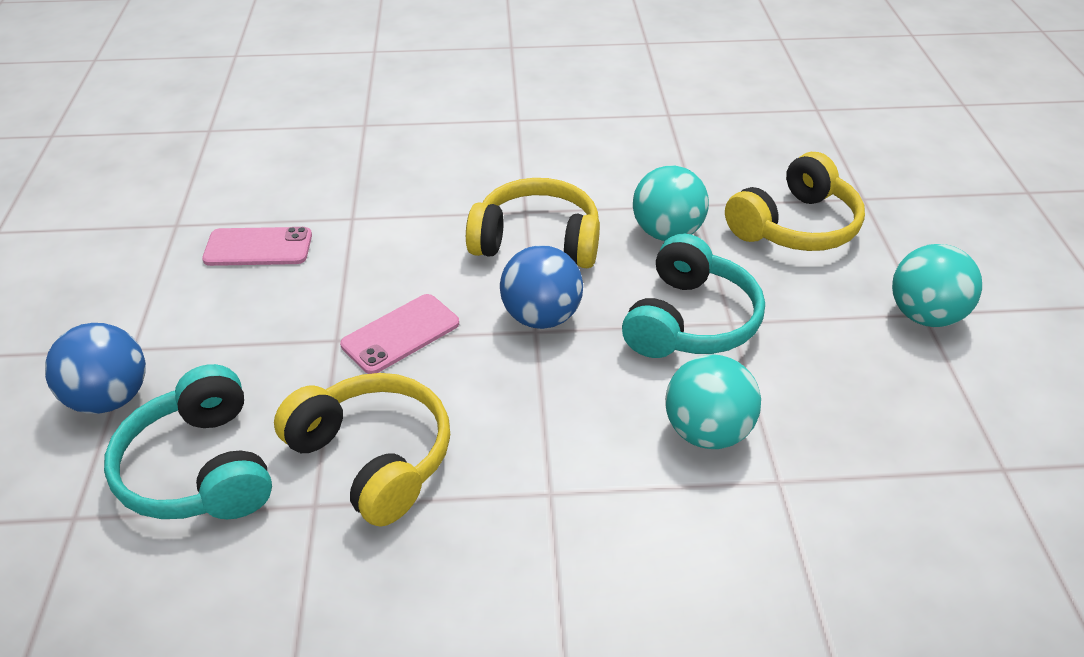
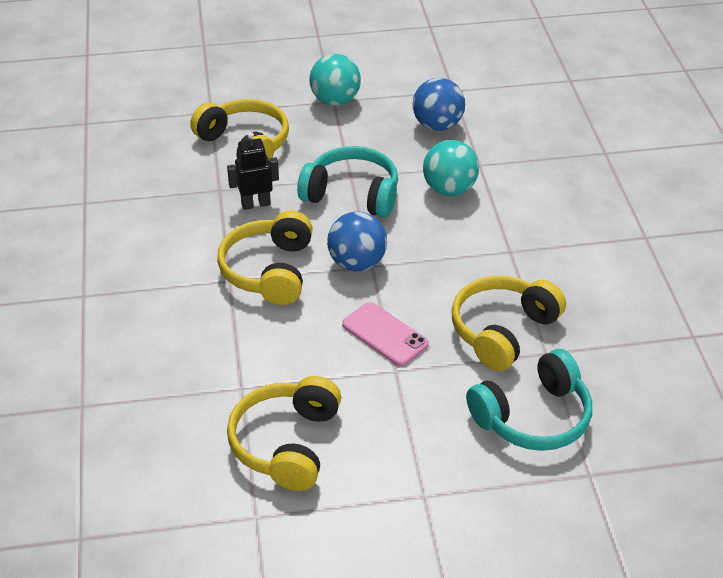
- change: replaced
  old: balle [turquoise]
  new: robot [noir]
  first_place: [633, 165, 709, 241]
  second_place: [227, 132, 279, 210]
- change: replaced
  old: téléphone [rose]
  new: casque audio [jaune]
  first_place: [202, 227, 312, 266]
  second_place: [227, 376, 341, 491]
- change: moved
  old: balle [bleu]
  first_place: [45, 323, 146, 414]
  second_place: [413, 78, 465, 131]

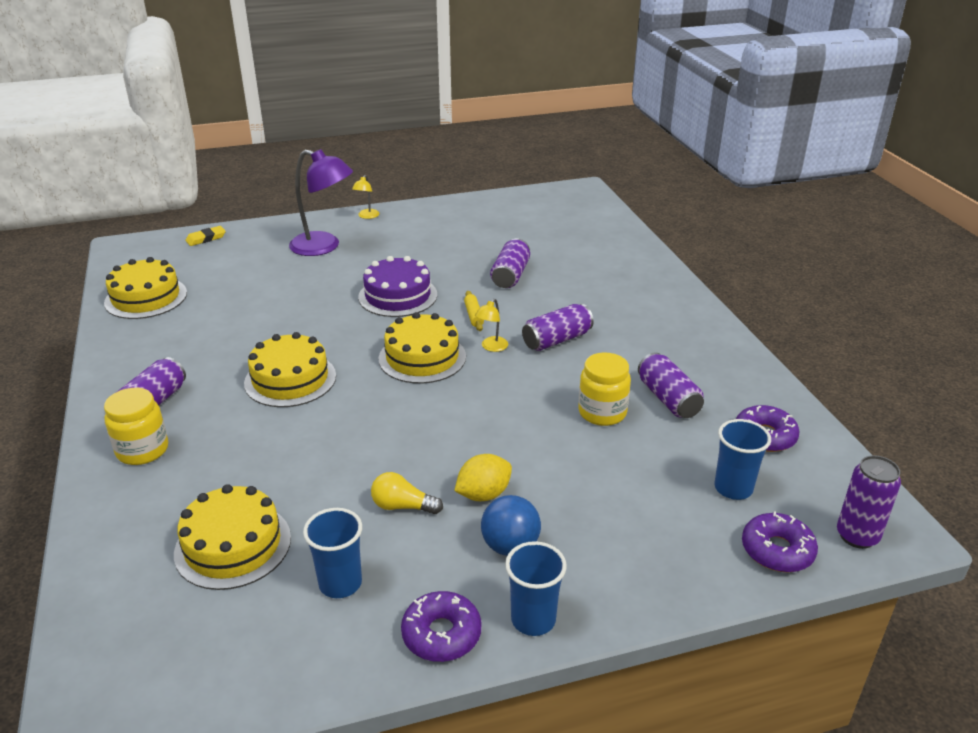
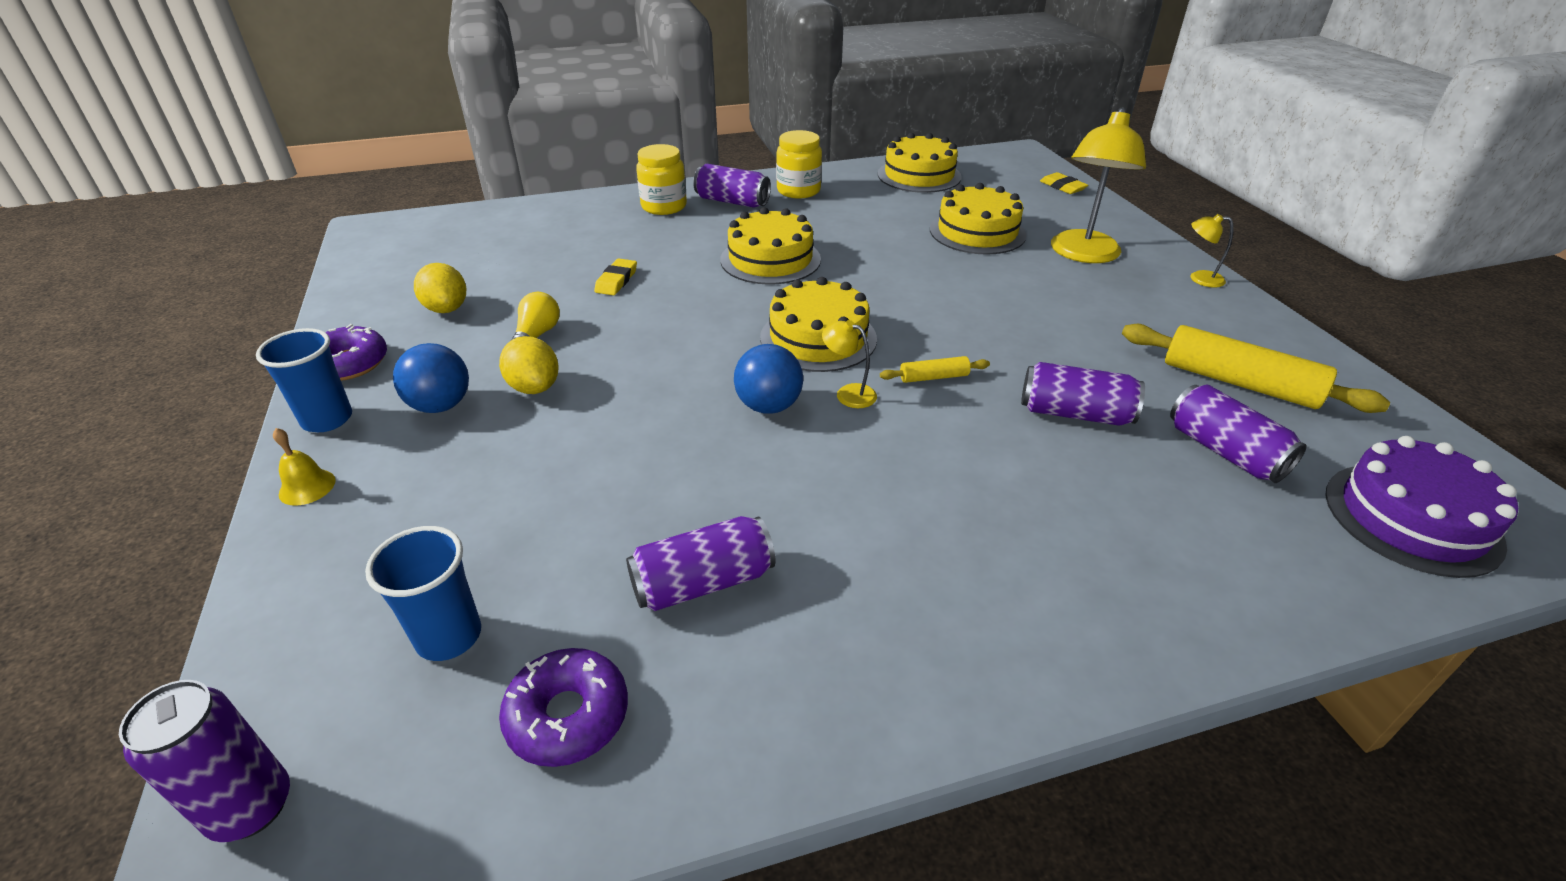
- change: recoloured
  old: lampe [violet]
  new: lampe [jaune]
  first_place: [289, 149, 353, 256]
  second_place: [1051, 107, 1146, 263]
- change: moved
  old: gâteau [violet]
  first_place: [358, 256, 437, 317]
  second_place: [1325, 436, 1518, 578]
- change: moved
  old: canette [violet]
  first_place: [522, 304, 594, 351]
  second_place: [1170, 384, 1307, 483]
- change: moved
  old: bocal [jaune]
  first_place: [578, 352, 631, 426]
  second_place: [776, 130, 822, 199]
- change: moved
  old: gâteau [jaune]
  first_place: [174, 484, 291, 590]
  second_place: [930, 183, 1026, 255]
- change: replaced
  old: gobelet [bleu]
  new: citron [jaune]
  first_place: [303, 508, 362, 598]
  second_place: [414, 263, 466, 313]
- change: removed
  old: beignet [violet]
  first_place: [742, 511, 818, 572]
- change: added
  new: gomme [jaune]
  second_place: [594, 258, 637, 295]
- change: added
  new: rouleau à pâtisserie [jaune]
  second_place: [1122, 324, 1390, 413]
- change: added
  new: balle [bleu]
  second_place: [734, 344, 803, 414]
- change: added
  new: cloche [jaune]
  second_place: [273, 428, 336, 506]

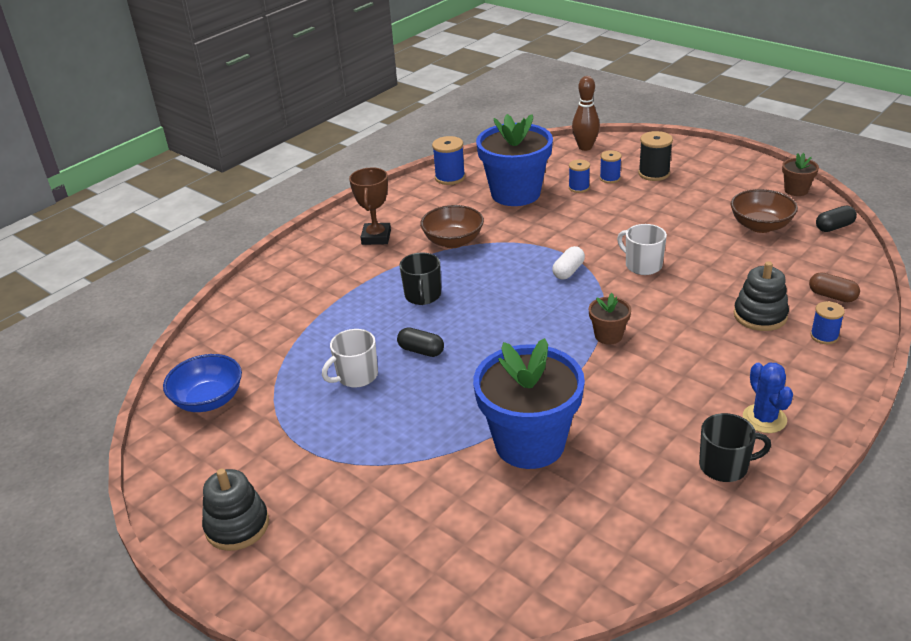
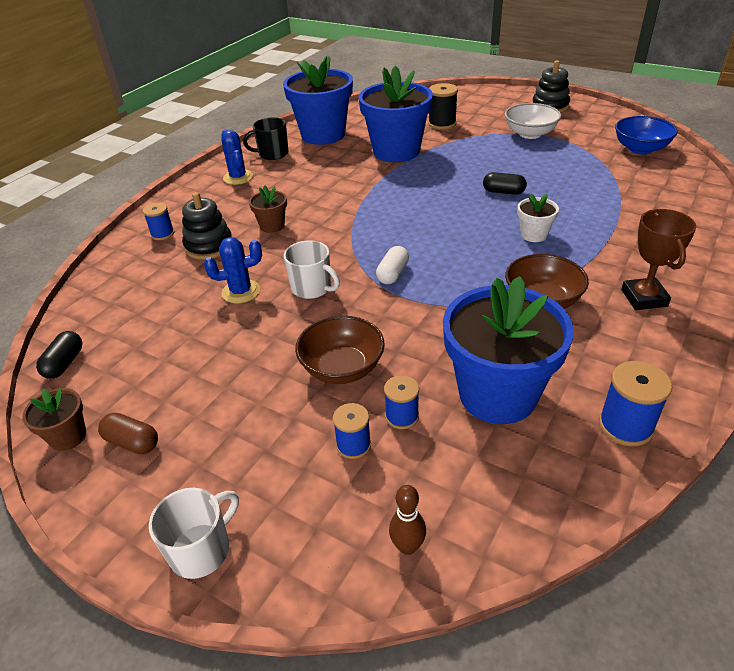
- change: resized
  old: quille [marron]
  first_place: [572, 76, 600, 151]
  second_place: [389, 485, 426, 555]
  factor: 0.64
- change: moved
  old: bobine [noir]
  first_place: [638, 131, 673, 181]
  second_place: [428, 83, 458, 130]
- change: moved
  old: bol [marron]
  first_place: [731, 189, 798, 233]
  second_place: [295, 316, 385, 384]
- change: turned
  old: gélule [noir]
  first_place: [816, 206, 857, 232]
  second_place: [36, 331, 82, 379]
  degrees: -45
- change: replaced
  old: tasse [noir]
  new: pot de fleurs [blanc]
  first_place: [399, 253, 441, 305]
  second_place: [517, 194, 559, 242]
- change: moved
  old: gélule [marron]
  first_place: [809, 272, 860, 302]
  second_place: [98, 413, 158, 454]
- change: moved
  old: pot de fleurs [marron]
  first_place: [589, 293, 631, 345]
  second_place: [249, 185, 287, 233]
- change: moved
  old: tasse [blanc]
  first_place: [322, 329, 378, 388]
  second_place: [149, 488, 239, 579]
- change: added
  new: pot de fleurs [bleu]
  second_place: [283, 55, 353, 145]
- change: added
  new: bol [blanc]
  second_place: [505, 103, 561, 139]
- change: added
  new: cactus [bleu]
  second_place: [204, 237, 262, 304]

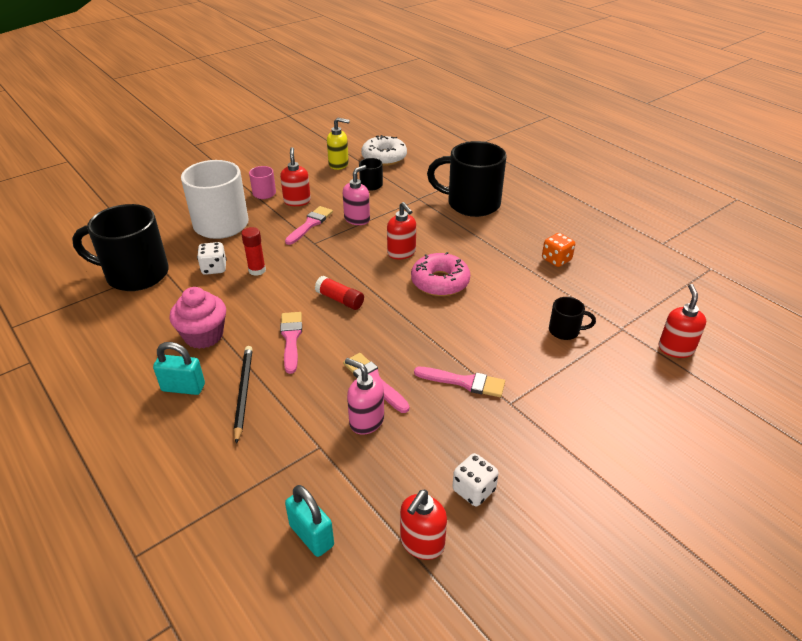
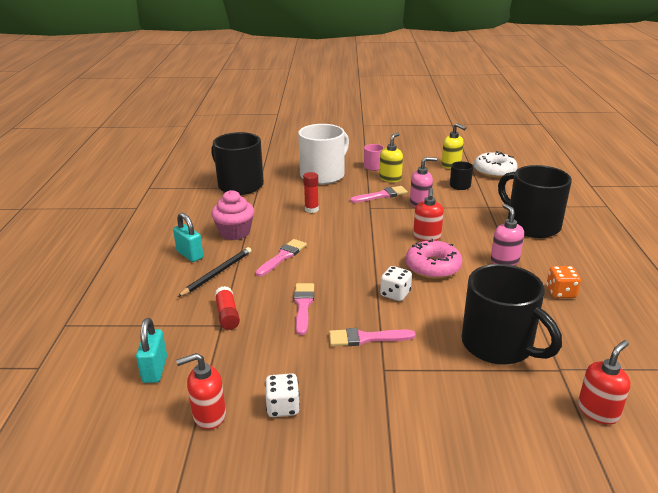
- change: recoloured
  old: distributeur de savon [rouge]
  new: distributeur de savon [jaune]
  first_place: [280, 147, 311, 206]
  second_place: [379, 133, 403, 182]
- change: moved
  old: dé [blanc]
  first_place: [197, 242, 227, 275]
  second_place: [380, 266, 412, 301]
- change: moved
  old: bâton de colle [rouge]
  first_place: [315, 276, 364, 310]
  second_place: [215, 286, 240, 330]
- change: resized
  old: tasse [noir]
  first_place: [549, 297, 596, 340]
  second_place: [462, 264, 562, 365]
  factor: 2.19
- change: moved
  old: distributeur de savon [rose]
  first_place: [345, 358, 384, 435]
  second_place: [491, 204, 524, 266]
- change: turned
  old: pinceau [rose]
  first_place: [414, 367, 505, 397]
  second_place: [329, 328, 415, 346]
  degrees: 120

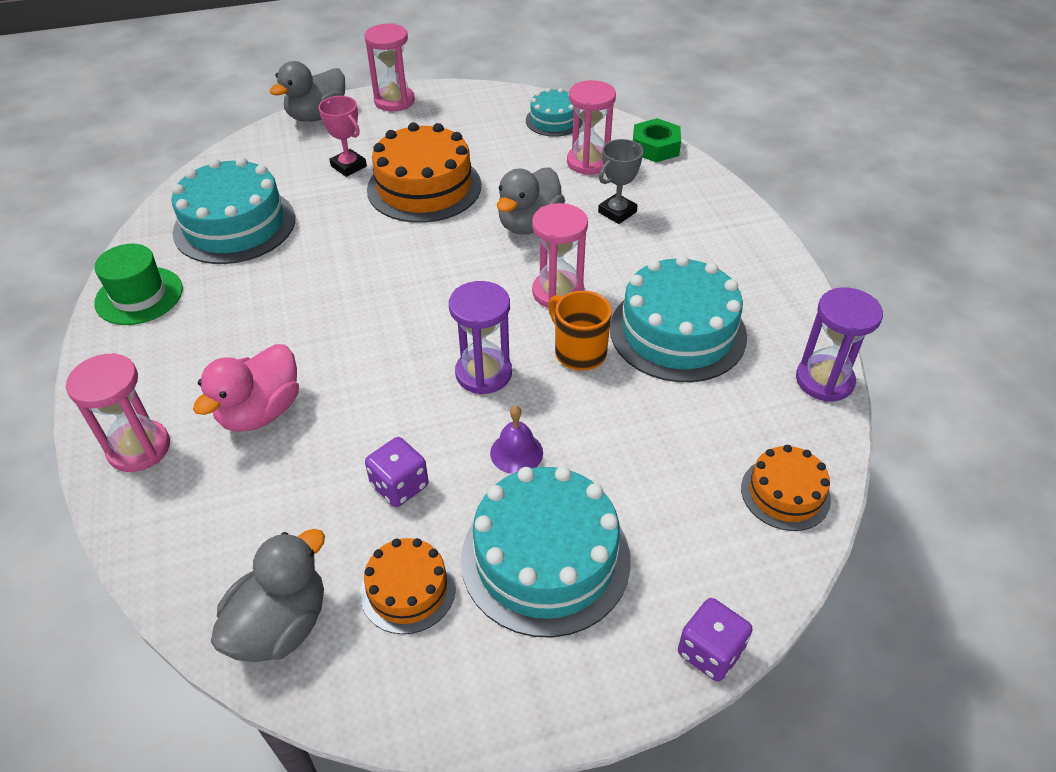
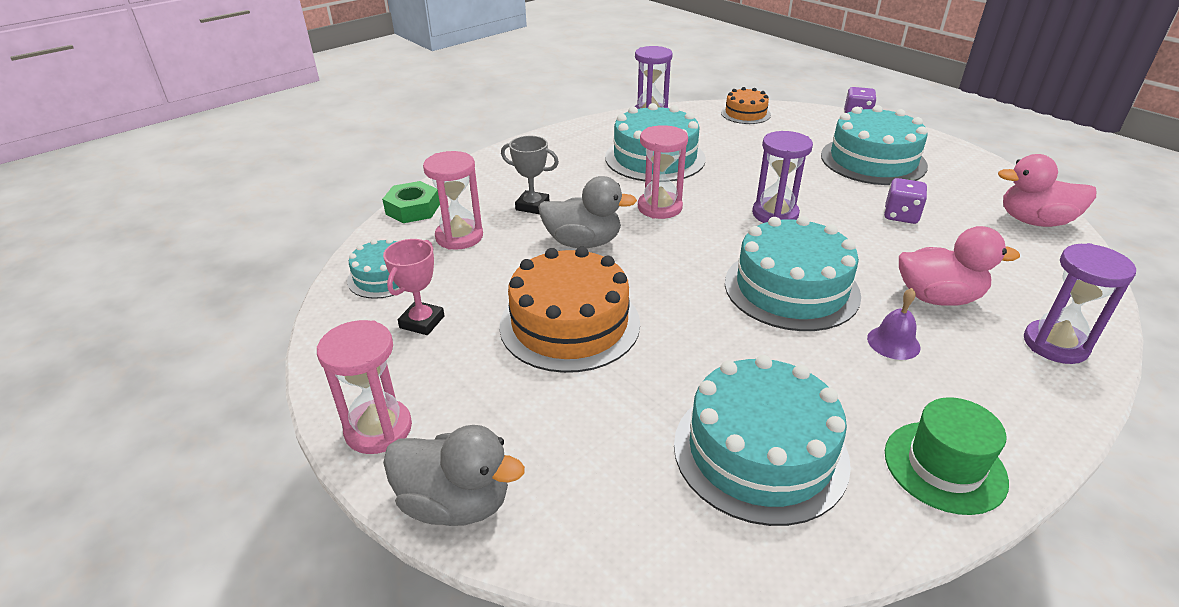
- change: moved
  old: trophée [rose]
  first_place: [319, 96, 367, 177]
  second_place: [383, 239, 445, 335]
- change: removed
  old: tasse [orange]
  first_place: [548, 291, 612, 371]
- change: recoloured
  old: sablier [rose]
  new: sablier [violet]
  first_place: [66, 353, 170, 472]
  second_place: [1024, 243, 1136, 364]
- change: moved
  old: cloche [violet]
  first_place: [490, 406, 543, 474]
  second_place: [867, 288, 920, 360]
- change: recoloured
  old: canard [gris]
  new: canard [rose]
  first_place: [211, 529, 325, 662]
  second_place: [998, 154, 1096, 227]
- change: removed
  old: gâteau [orange]
  first_place: [360, 538, 456, 634]
- change: added
  new: gâteau [turquoise]
  second_place: [725, 216, 861, 331]

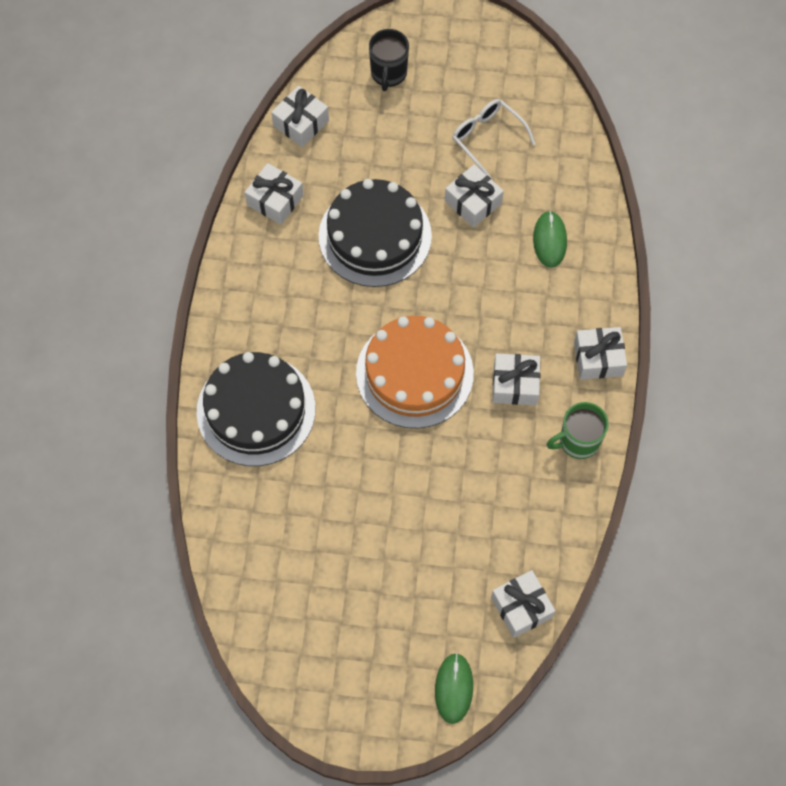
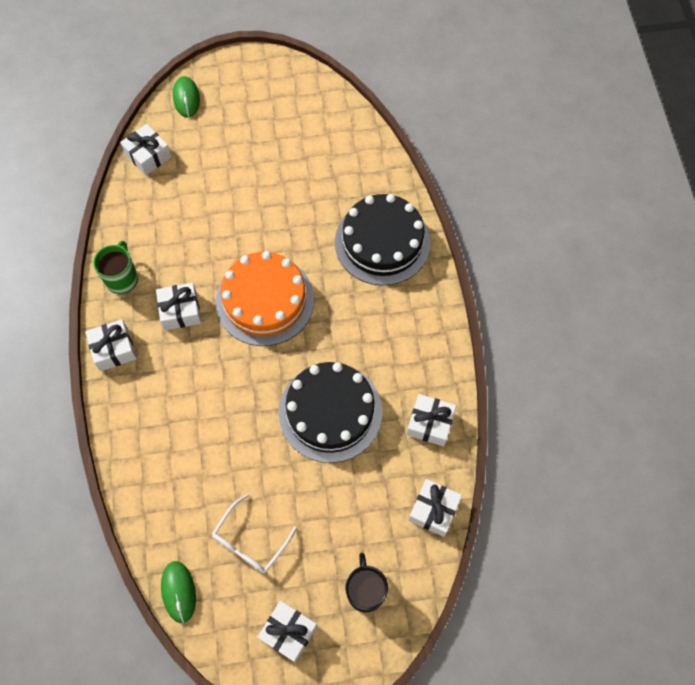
- change: turned
  old: lunettes [blanc]
  first_place: [452, 99, 535, 178]
  second_place: [212, 494, 297, 573]
  degrees: 90
- change: moved
  old: cadeau [blanc]
  first_place: [445, 164, 504, 227]
  second_place: [258, 601, 317, 663]
- change: moved
  old: souris [vert]
  first_place: [533, 211, 567, 268]
  second_place: [161, 561, 196, 623]
- change: turned
  old: tasse [vert]
  first_place: [547, 402, 609, 459]
  second_place: [93, 241, 138, 294]
  degrees: -45

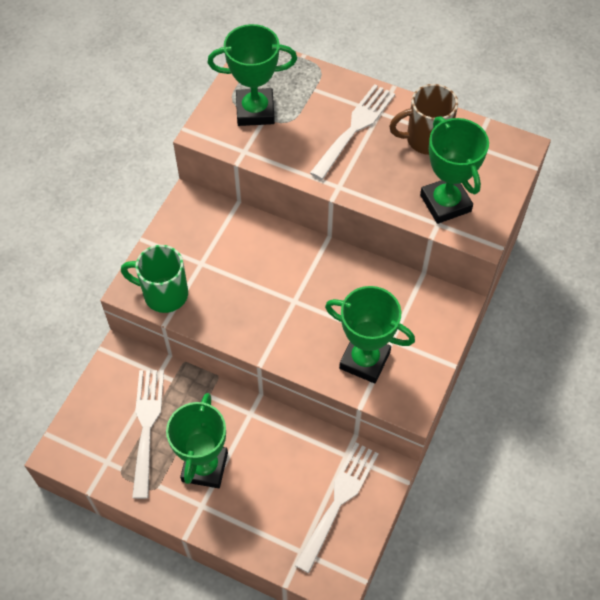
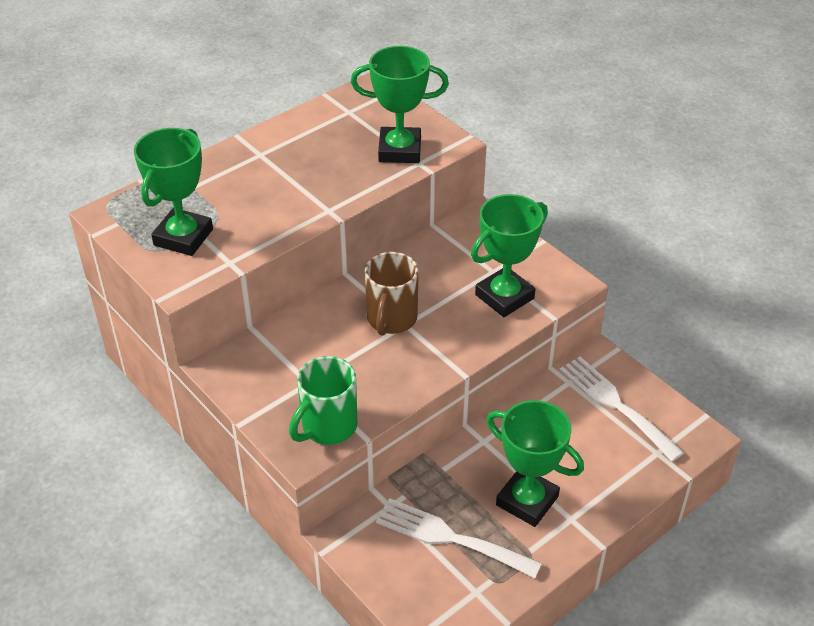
- change: removed
  old: fourchette [blanc]
  first_place: [310, 84, 395, 180]
- change: moved
  old: tasse [marron]
  first_place: [389, 84, 458, 155]
  second_place: [365, 252, 419, 336]

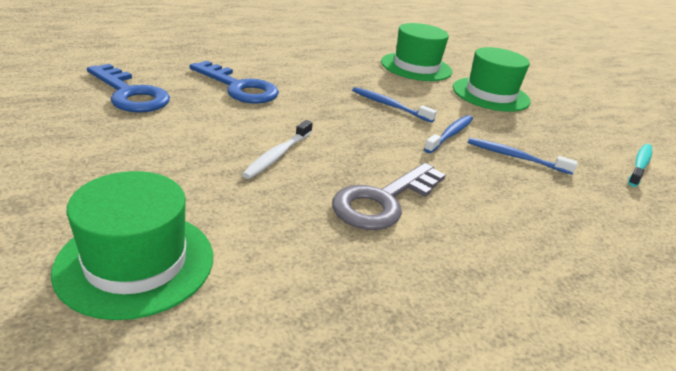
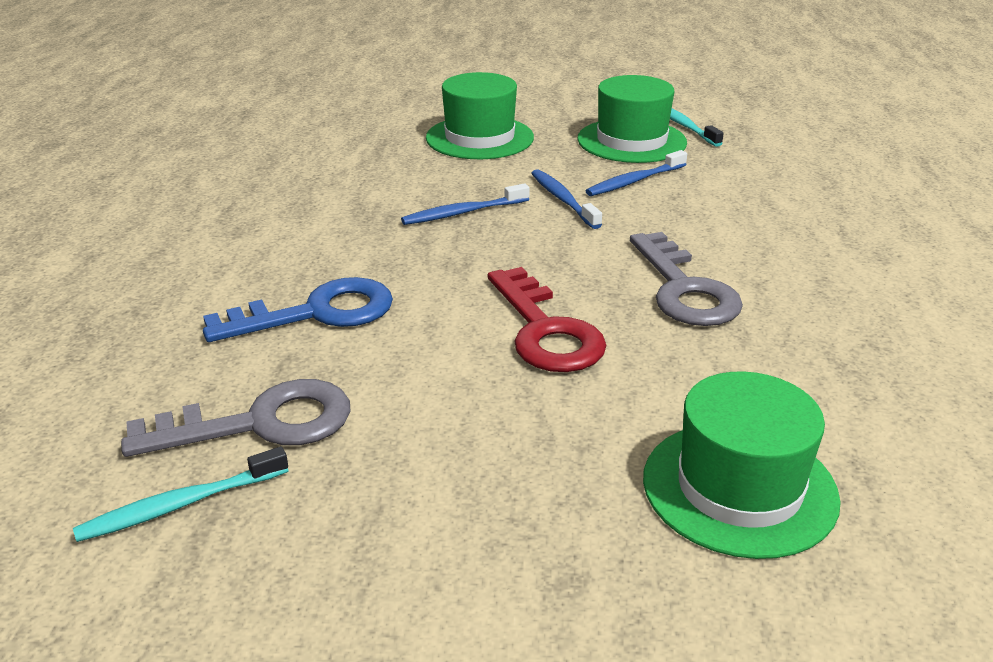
- change: moved
  old: chapeau [vert]
  first_place: [381, 23, 452, 81]
  second_place: [577, 75, 687, 163]
- change: recoloured
  old: clé [bleu]
  new: clé [gris]
  first_place: [87, 64, 170, 113]
  second_place: [121, 379, 351, 457]
- change: replaced
  old: brosse à dents [blanc]
  new: clé [rouge]
  first_place: [242, 120, 313, 179]
  second_place: [488, 267, 607, 372]
- change: added
  new: brosse à dents [turquoise]
  second_place: [73, 447, 289, 542]

